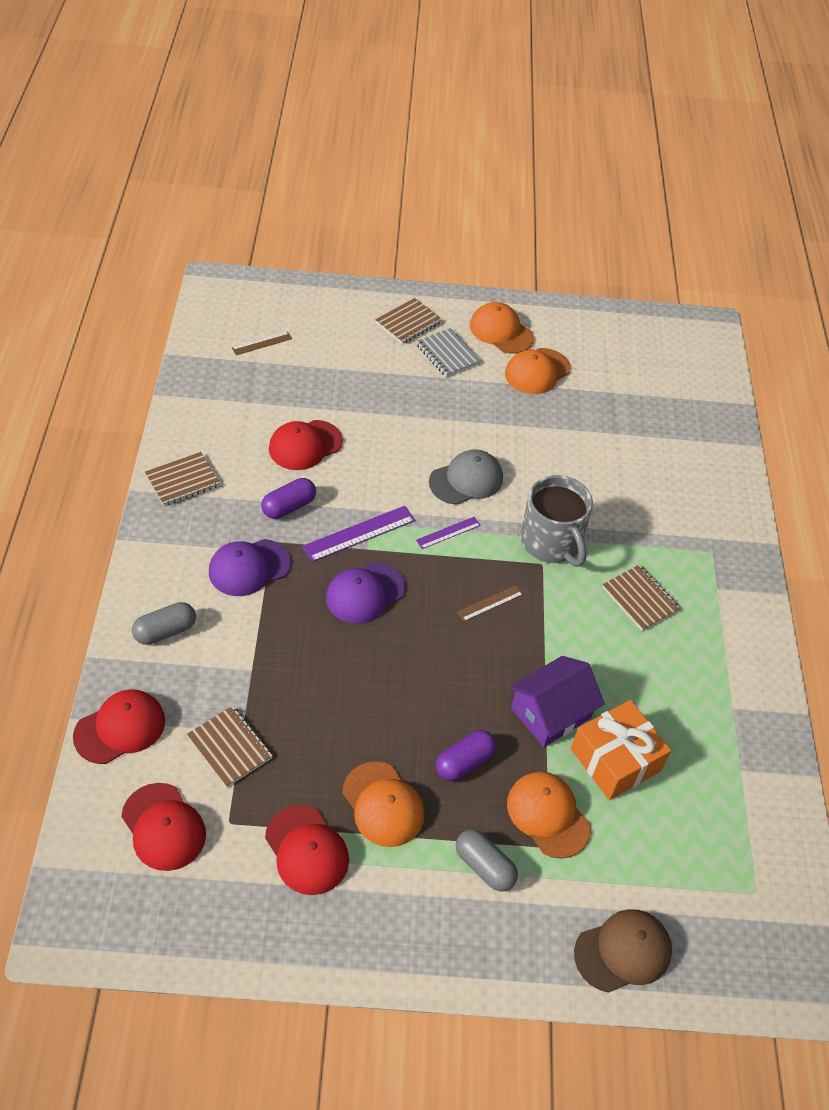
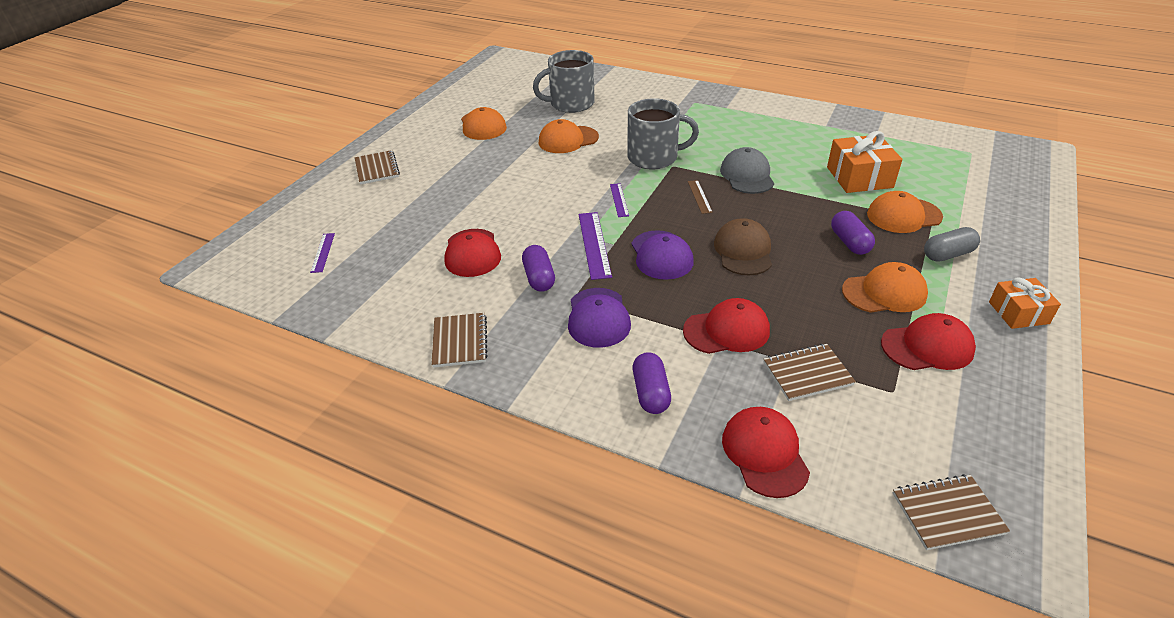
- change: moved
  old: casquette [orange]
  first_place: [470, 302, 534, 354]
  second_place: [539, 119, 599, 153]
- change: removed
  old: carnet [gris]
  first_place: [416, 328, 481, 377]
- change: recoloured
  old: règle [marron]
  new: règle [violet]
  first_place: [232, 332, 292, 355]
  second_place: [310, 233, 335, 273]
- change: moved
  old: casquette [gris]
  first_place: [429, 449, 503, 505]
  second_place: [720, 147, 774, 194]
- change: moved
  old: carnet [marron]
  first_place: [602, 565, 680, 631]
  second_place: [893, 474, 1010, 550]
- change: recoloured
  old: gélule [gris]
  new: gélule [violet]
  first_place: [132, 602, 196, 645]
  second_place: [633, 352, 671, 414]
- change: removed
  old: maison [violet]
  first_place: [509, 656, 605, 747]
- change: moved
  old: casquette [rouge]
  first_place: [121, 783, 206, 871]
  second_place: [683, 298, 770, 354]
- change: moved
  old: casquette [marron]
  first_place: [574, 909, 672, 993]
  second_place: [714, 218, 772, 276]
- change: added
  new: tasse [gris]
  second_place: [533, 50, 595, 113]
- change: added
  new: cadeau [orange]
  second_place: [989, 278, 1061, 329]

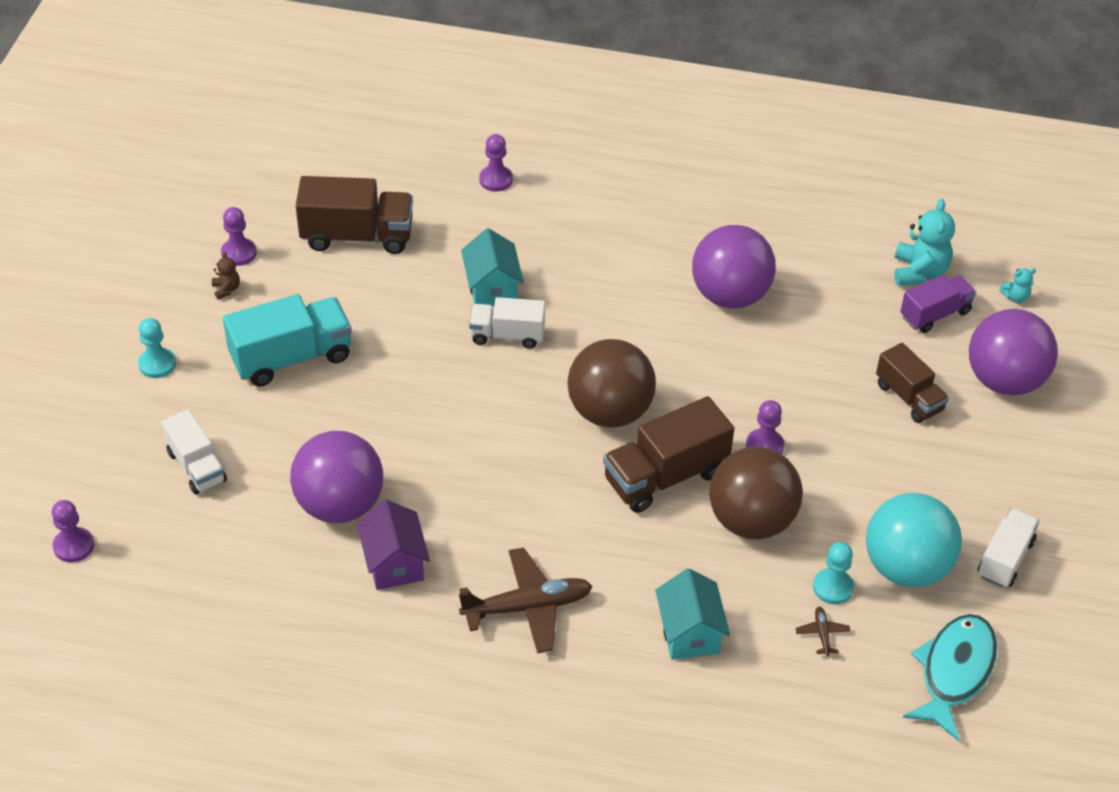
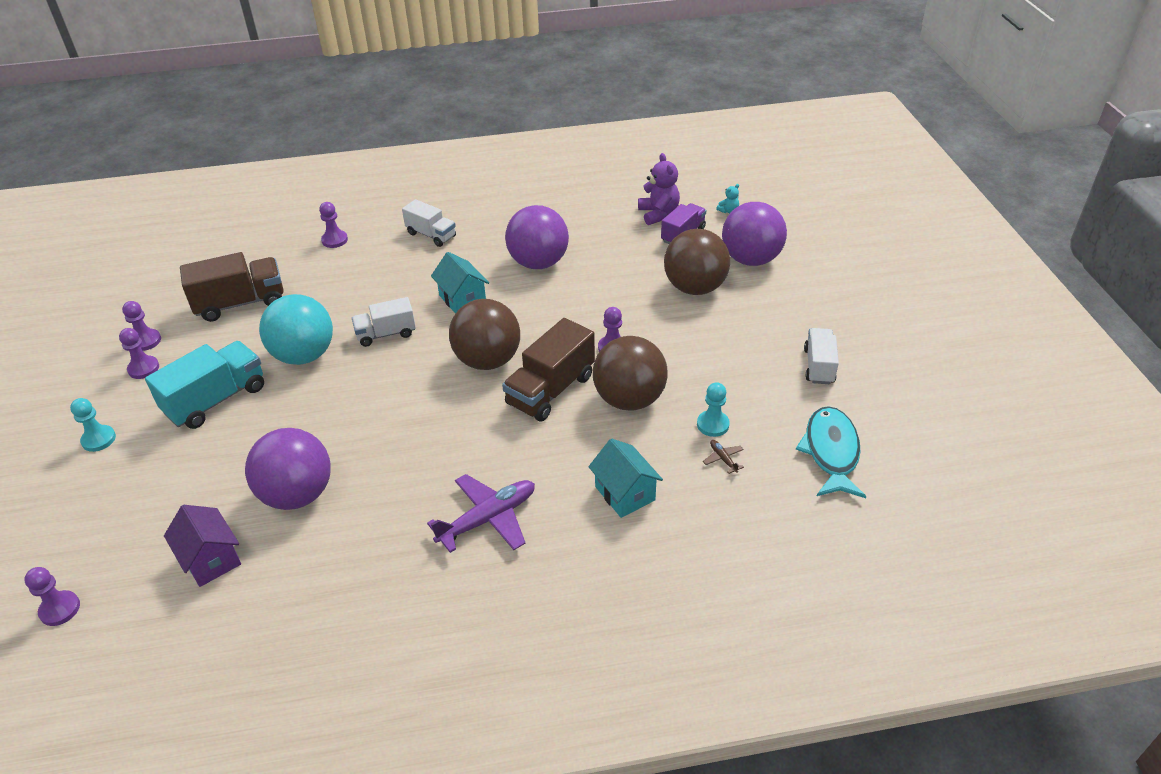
- change: recoloured
  old: ours en peluche [turquoise]
  new: ours en peluche [violet]
  first_place: [895, 199, 955, 286]
  second_place: [638, 153, 680, 225]
- change: moved
  old: maison [turquoise]
  first_place: [461, 228, 524, 306]
  second_place: [431, 252, 489, 314]
- change: replaced
  old: ours en peluche [marron]
  new: pion [violet]
  first_place: [212, 252, 240, 300]
  second_place: [119, 328, 159, 379]
- change: replaced
  old: camion [marron]
  new: balle [marron]
  first_place: [876, 343, 949, 423]
  second_place: [664, 229, 730, 295]
- change: moved
  old: camion [blanc]
  first_place: [161, 409, 227, 495]
  second_place: [402, 199, 456, 247]
- change: moved
  old: balle [turquoise]
  first_place: [866, 493, 962, 587]
  second_place: [259, 294, 333, 365]
- change: moved
  old: maison [violet]
  first_place: [357, 500, 430, 590]
  second_place: [164, 505, 241, 587]
- change: recoloured
  old: avion [marron]
  new: avion [violet]
  first_place: [459, 547, 592, 653]
  second_place: [427, 474, 535, 553]

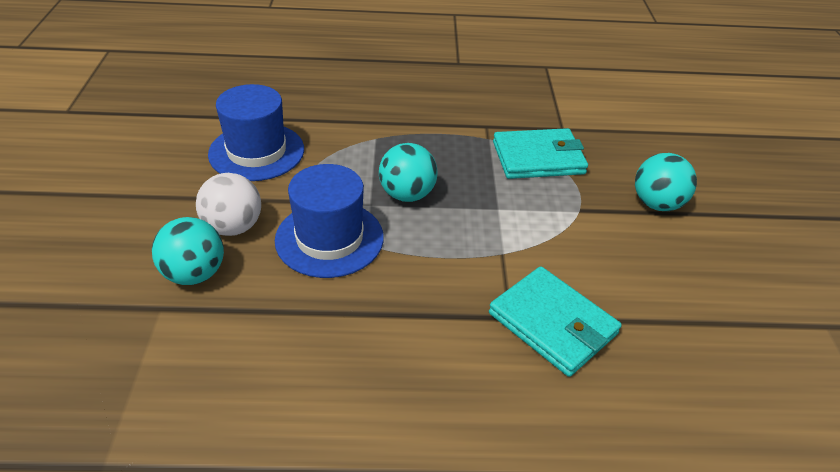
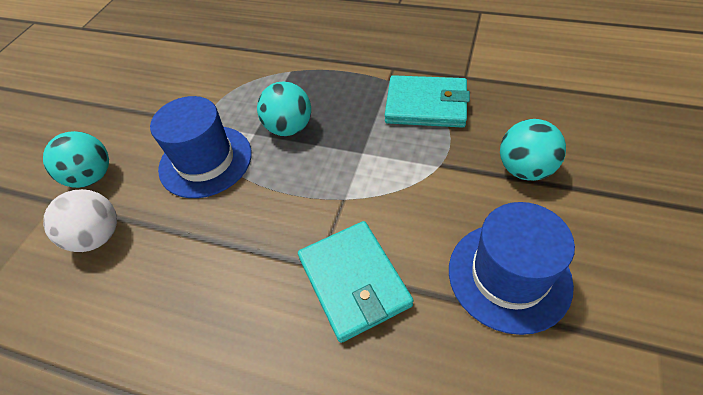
- change: moved
  old: chapeau [bleu]
  first_place: [208, 84, 304, 181]
  second_place: [449, 202, 575, 335]
- change: moved
  old: balle [blanc]
  first_place: [196, 173, 261, 236]
  second_place: [43, 189, 117, 252]

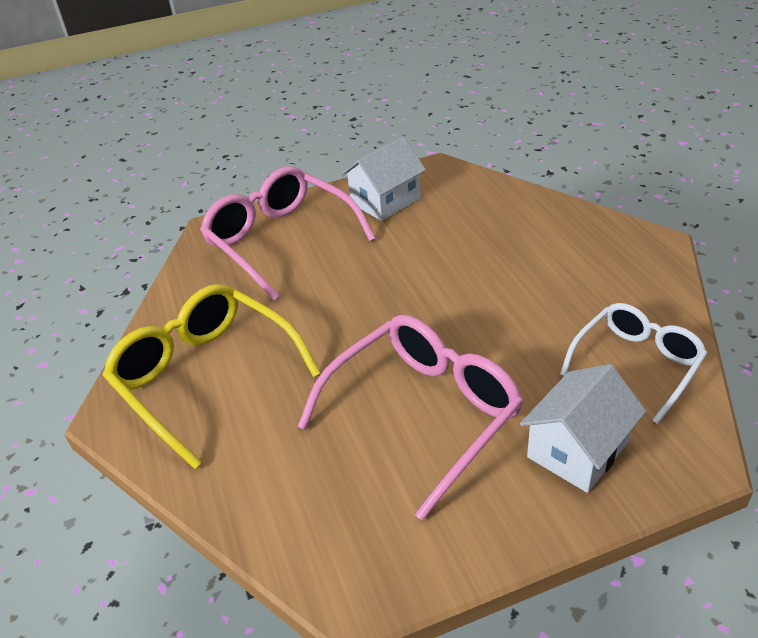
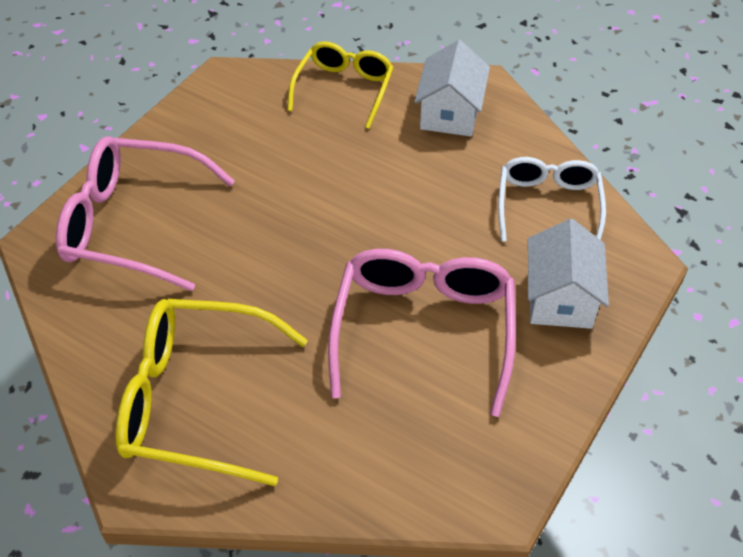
- change: moved
  old: maison [blanc]
  first_place: [341, 137, 426, 221]
  second_place: [414, 40, 490, 137]
- change: added
  new: lunettes [jaune]
  second_place: [287, 41, 394, 129]

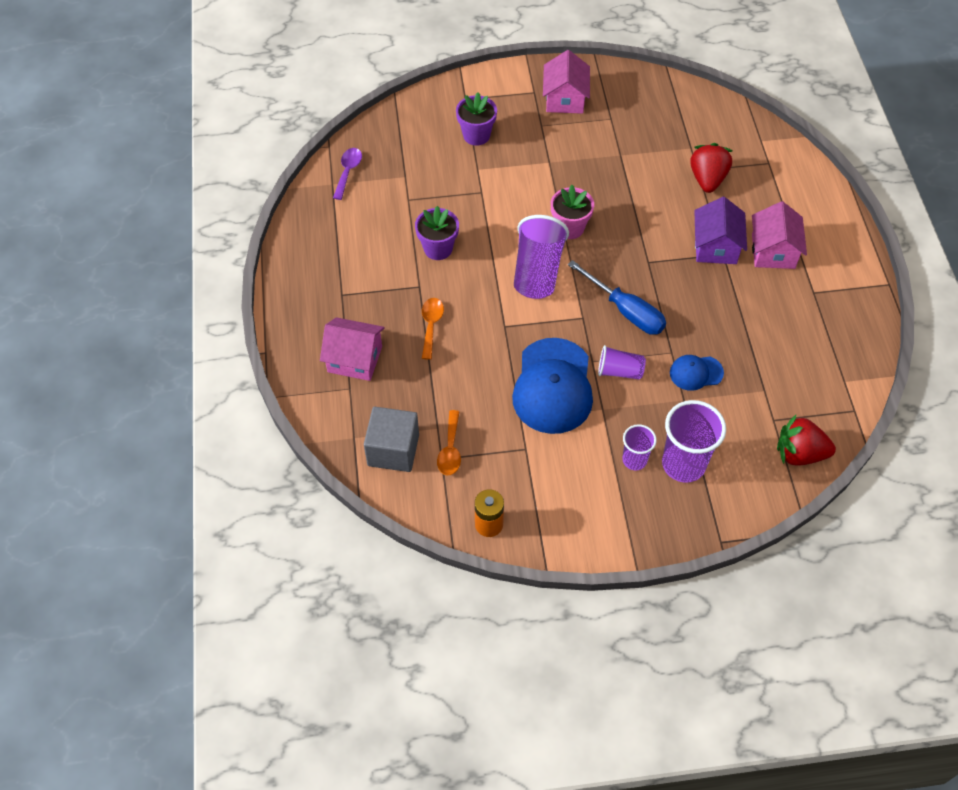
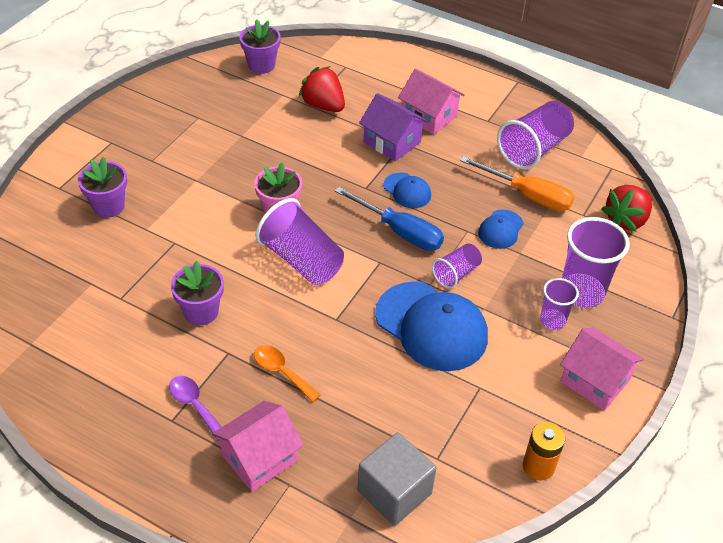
- change: moved
  old: maison [rose]
  first_place: [543, 50, 590, 114]
  second_place: [560, 328, 644, 410]
- change: moved
  old: cuillère [violet]
  first_place: [333, 148, 362, 200]
  second_place: [169, 376, 222, 441]
- change: turned
  old: tournevis [bleu]
  first_place: [568, 260, 666, 335]
  second_place: [335, 187, 444, 251]
  degrees: 45
- change: removed
  old: cuillère [orange]
  first_place: [437, 410, 461, 476]
- change: added
  new: pot de fleurs [violet]
  second_place: [239, 20, 281, 74]
- change: added
  new: gobelet [violet]
  second_place: [497, 101, 574, 170]
- change: added
  new: tournevis [orange]
  second_place: [460, 156, 574, 211]
- change: added
  new: casquette [bleu]
  second_place: [383, 173, 431, 208]

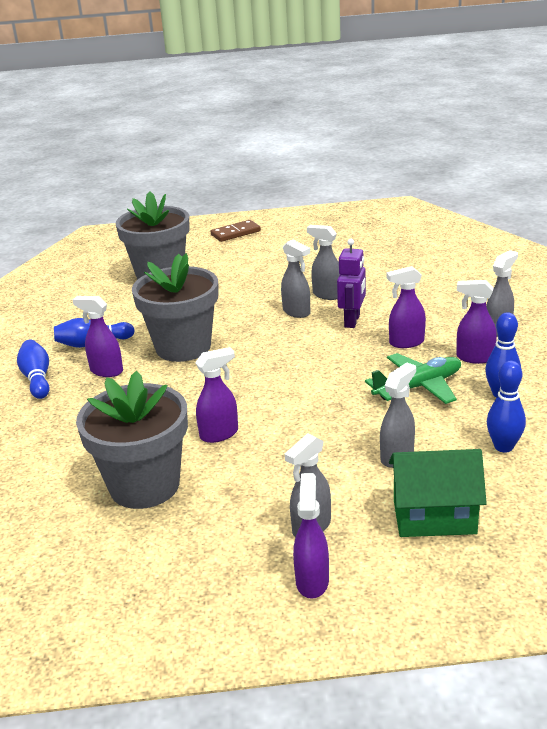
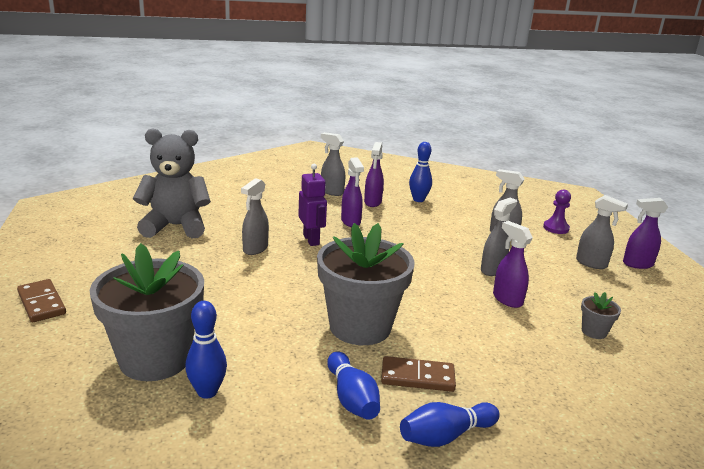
- change: turned
  old: robot [violet]
  first_place: [337, 239, 366, 328]
  second_place: [298, 164, 327, 246]
  degrees: 60
- change: moved
  old: vaporisateur [gris]
  first_place: [281, 240, 310, 318]
  second_place: [481, 198, 517, 276]
- change: replaced
  old: vaporisateur [violet]
  new: domino [marron]
  first_place: [73, 296, 123, 377]
  second_place: [381, 356, 456, 392]
- change: removed
  old: avion [vert]
  first_place: [365, 353, 461, 404]
- change: moved
  old: quille [bleu]
  first_place: [487, 361, 526, 453]
  second_place: [185, 301, 227, 399]
- change: resized
  old: pot de fleurs [gris]
  first_place: [76, 371, 188, 509]
  second_place: [581, 292, 621, 339]
  factor: 0.41
- change: replaced
  old: maison [vert]
  new: pion [violet]
  first_place: [389, 449, 487, 537]
  second_place: [543, 190, 571, 234]
- change: added
  new: ours en peluche [gris]
  second_place: [133, 129, 211, 238]

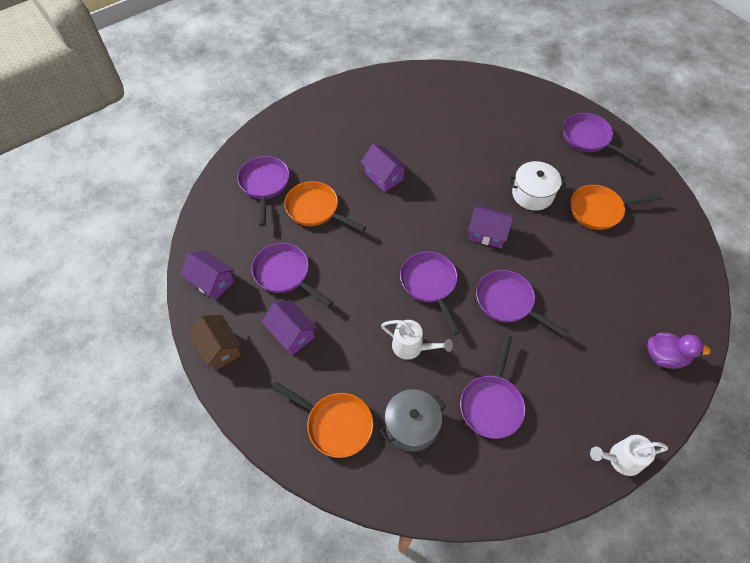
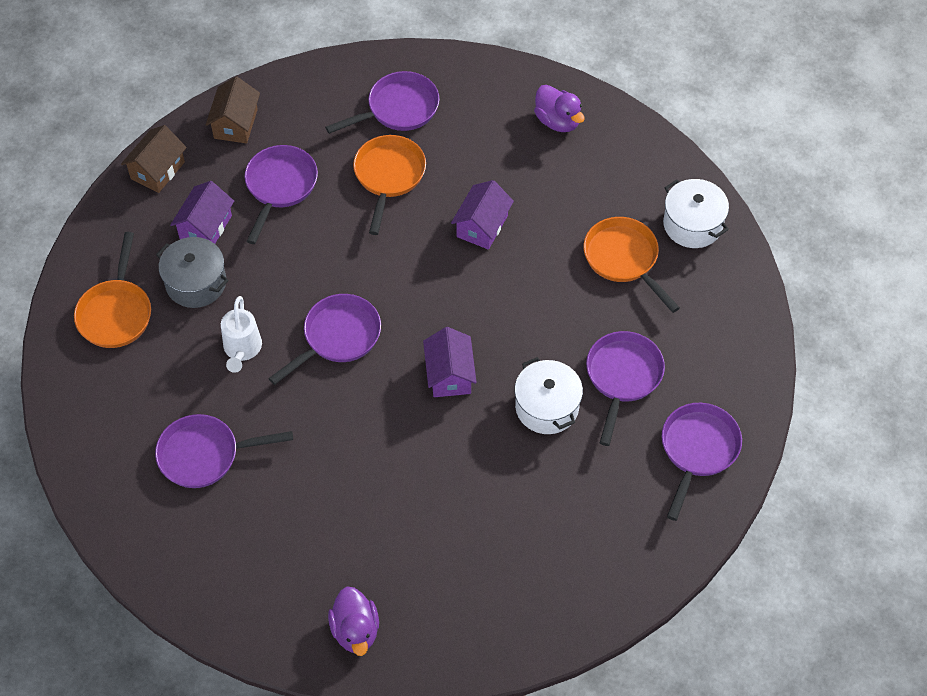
- change: moved
  old: poêle [orange]
  first_place: [571, 185, 663, 230]
  second_place: [584, 217, 680, 313]
- change: recoloured
  old: maison [violet]
  new: maison [marron]
  first_place: [180, 251, 234, 301]
  second_place: [206, 77, 260, 143]
- change: moved
  old: poêle [violet]
  first_place: [476, 270, 570, 338]
  second_place: [586, 331, 665, 446]
- change: moved
  old: marmite [gris]
  first_place: [380, 389, 446, 452]
  second_place: [156, 237, 229, 308]
- change: removed
  old: arrosoir [blanc]
  first_place: [590, 435, 668, 476]
- change: added
  new: canard [violet]
  second_place: [534, 85, 585, 132]
- change: added
  new: marmite [blanc]
  second_place: [663, 179, 729, 248]

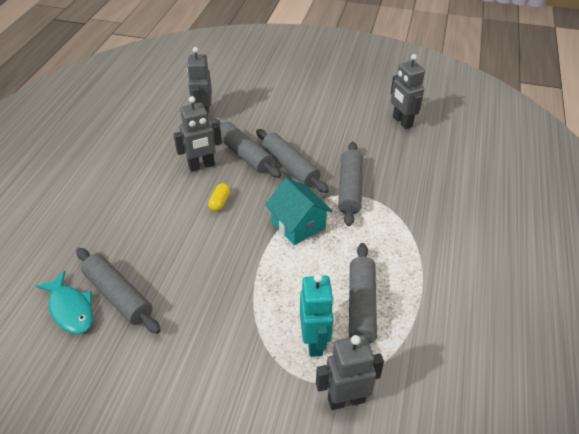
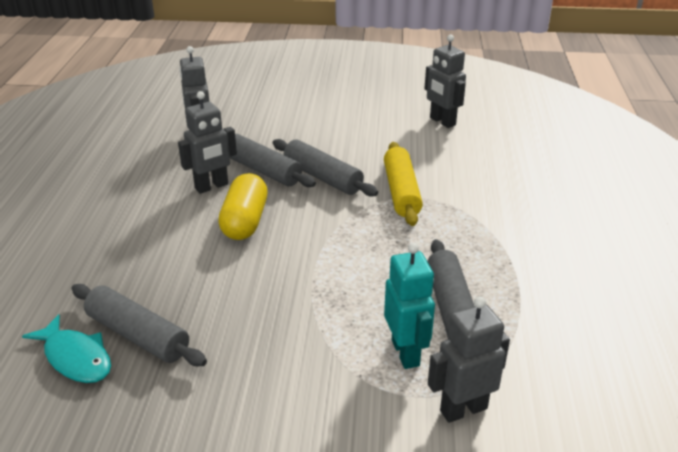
- change: recoloured
  old: rouleau à pâtisserie [gris]
  new: rouleau à pâtisserie [jaune]
  first_place: [338, 142, 363, 226]
  second_place: [384, 142, 423, 226]
- change: removed
  old: maison [turquoise]
  first_place: [265, 178, 333, 245]
- change: resized
  old: gélule [jaune]
  first_place: [208, 183, 230, 211]
  second_place: [218, 173, 268, 240]
  factor: 1.99

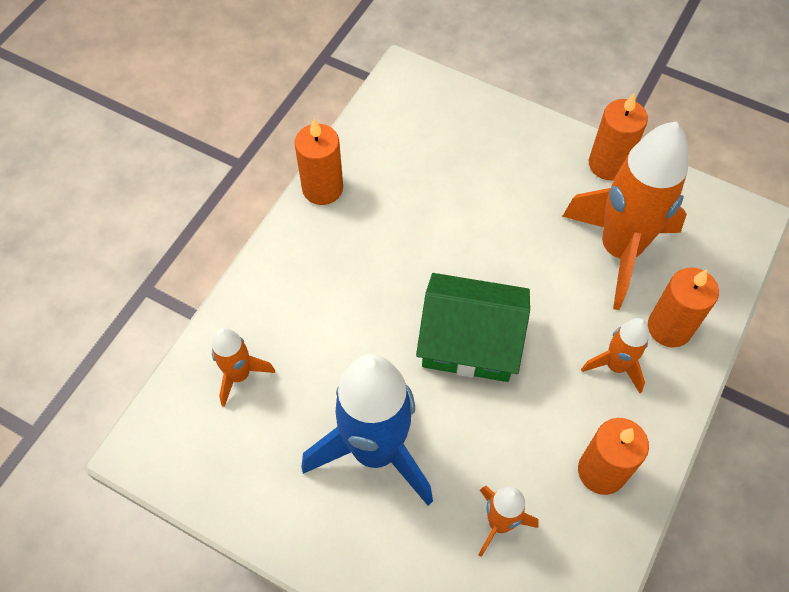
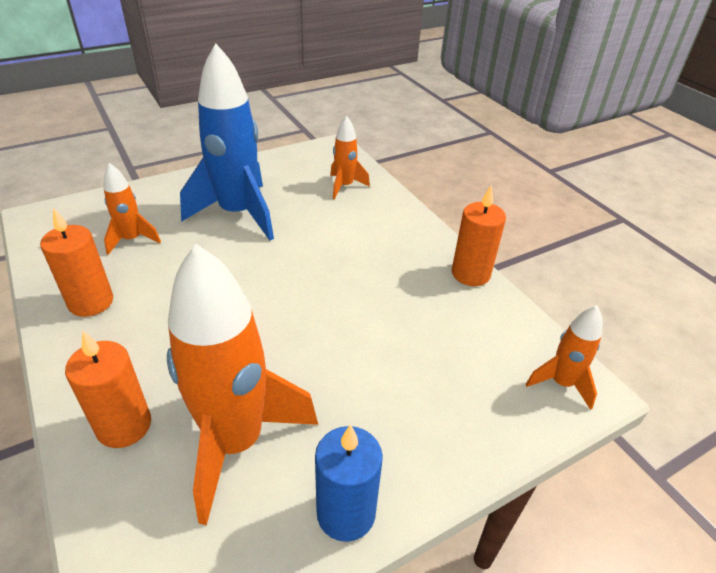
- change: recoloured
  old: bougie [orange]
  new: bougie [bleu]
  first_place: [589, 93, 648, 180]
  second_place: [315, 424, 383, 542]
- change: removed
  old: maison [vert]
  first_place: [416, 273, 530, 382]
- change: moved
  old: fusée [orange]
  first_place: [581, 318, 649, 393]
  second_place: [526, 305, 603, 410]

